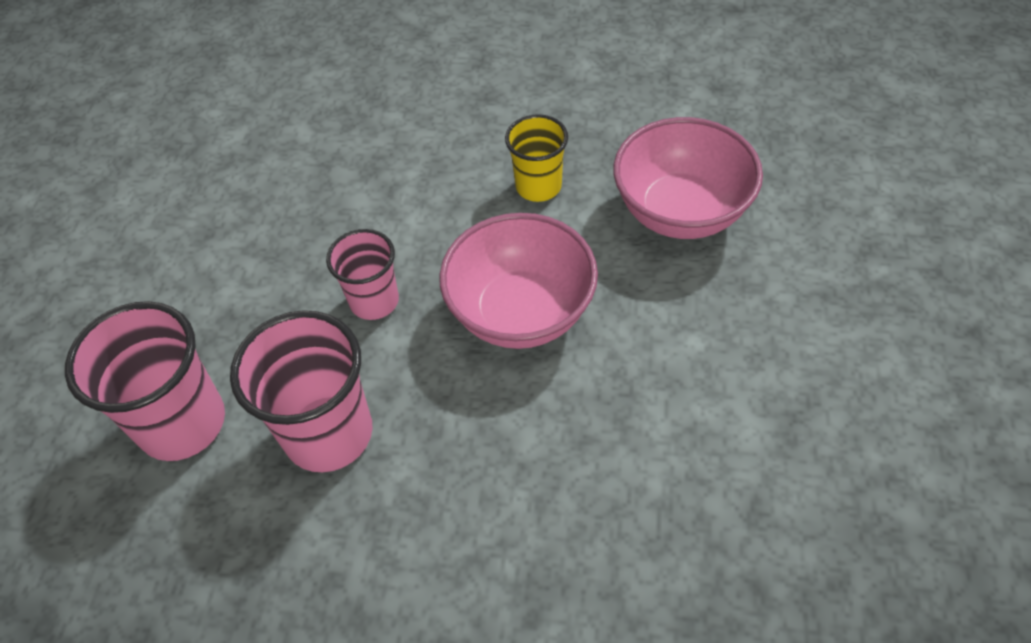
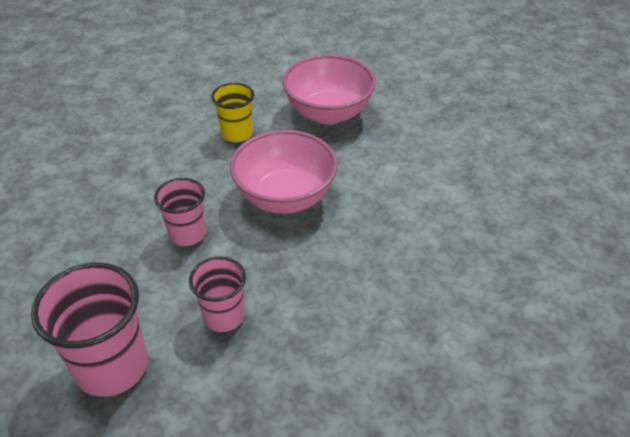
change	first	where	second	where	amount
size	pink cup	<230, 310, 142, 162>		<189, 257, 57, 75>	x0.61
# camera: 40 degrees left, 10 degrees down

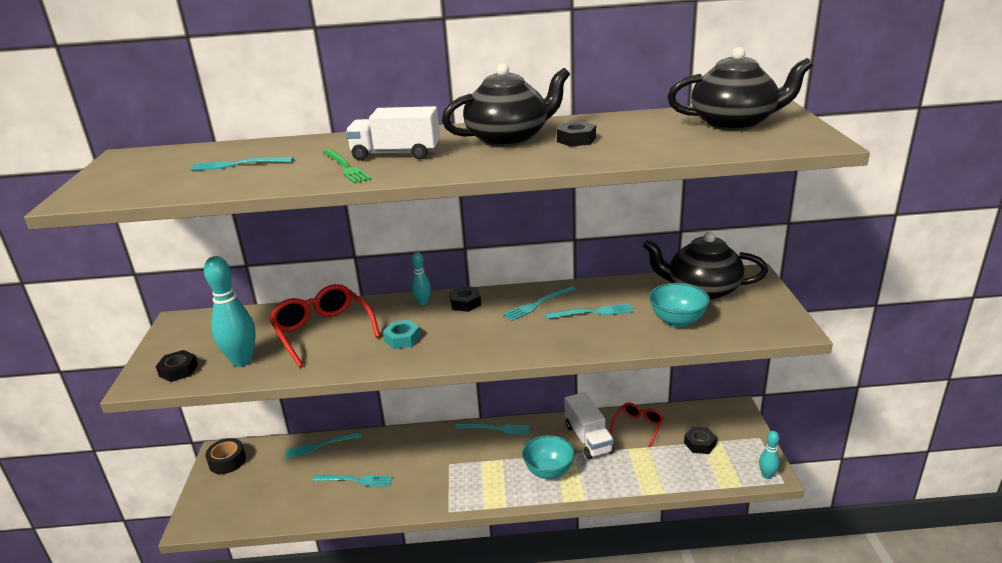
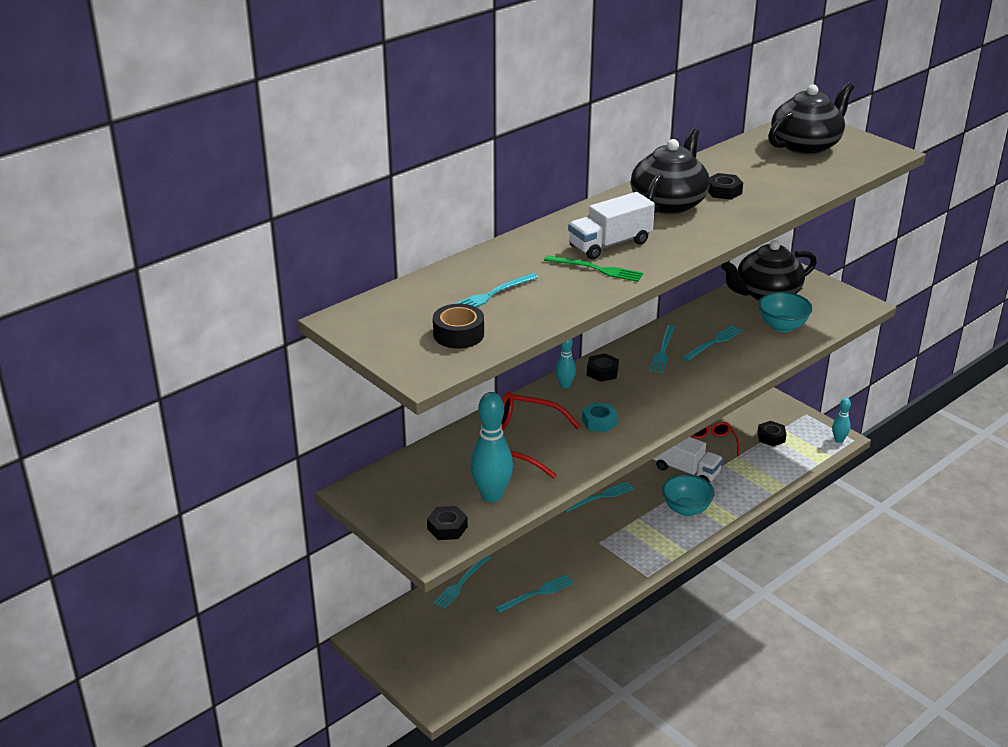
change	first	where	second	where	amount
relocated	black tape	<205, 438, 41, 36>		<433, 304, 51, 45>	
# camera: 40 degrees left, 5 degrees up

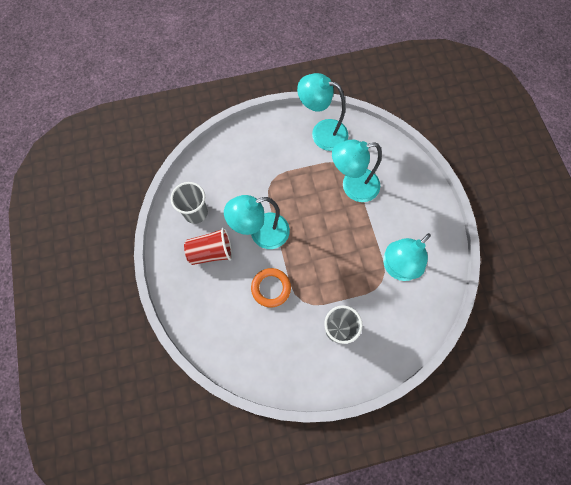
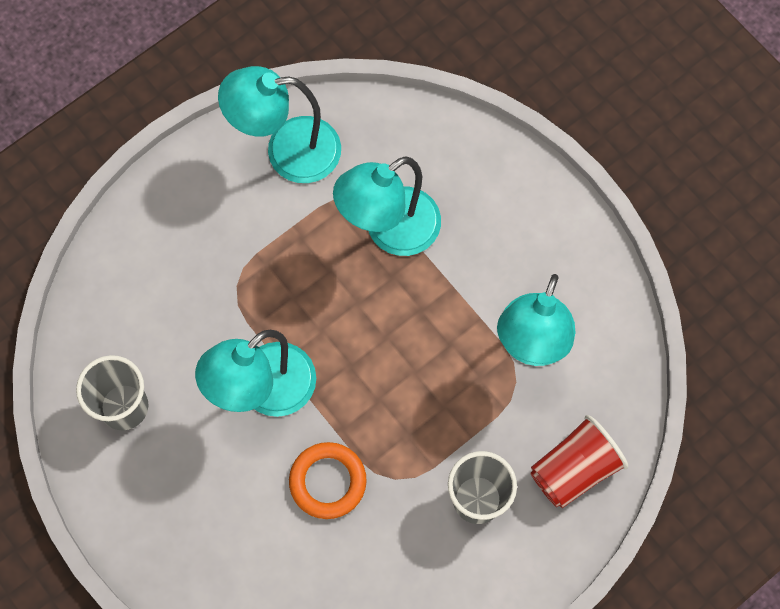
change	first	where	second	where	amount
relocated	red cup	<184, 227, 48, 38>		<530, 415, 98, 93>	
# camera: 25 degrees left, 0 degrees up

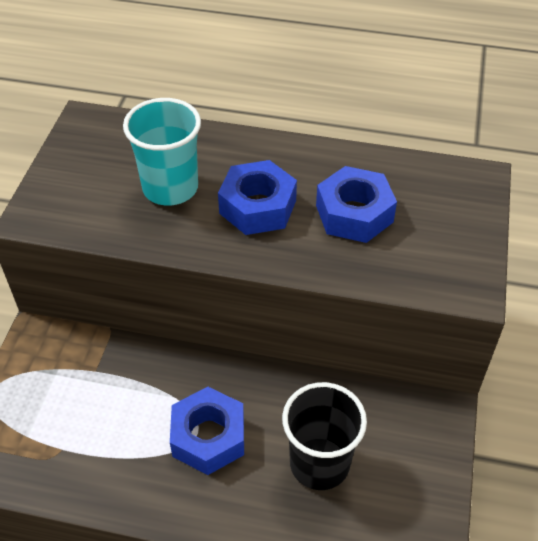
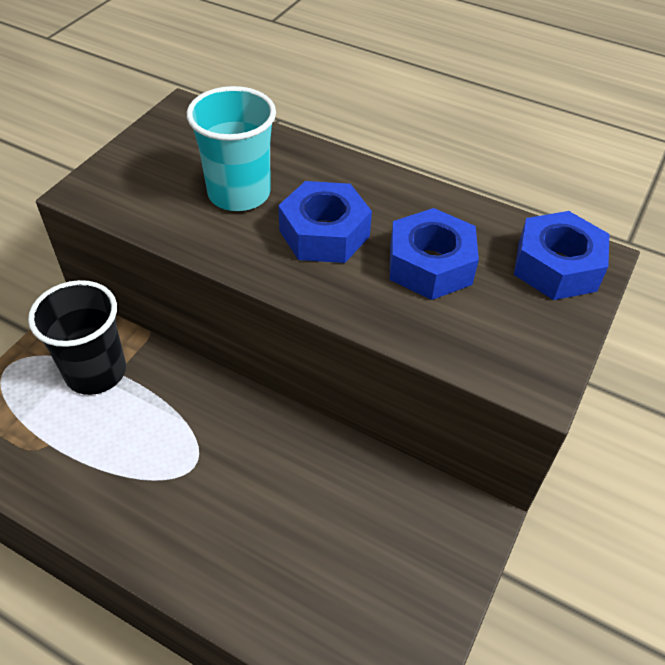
change	first	where	second	where	amount
relocated	black cup	<282, 382, 85, 108>		<28, 280, 98, 115>	
relocated	blue nut	<170, 387, 74, 88>		<514, 211, 96, 89>	
# camera: 15 degrees right, 0 degrees up

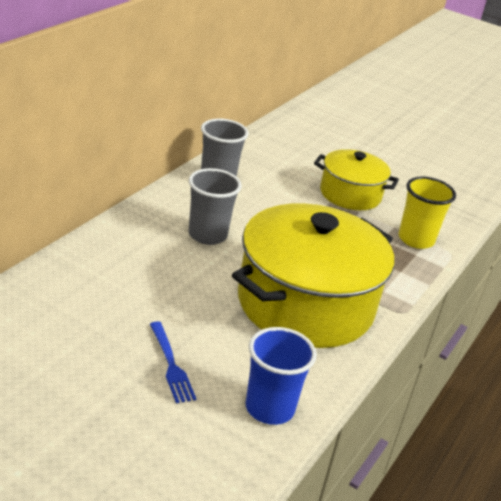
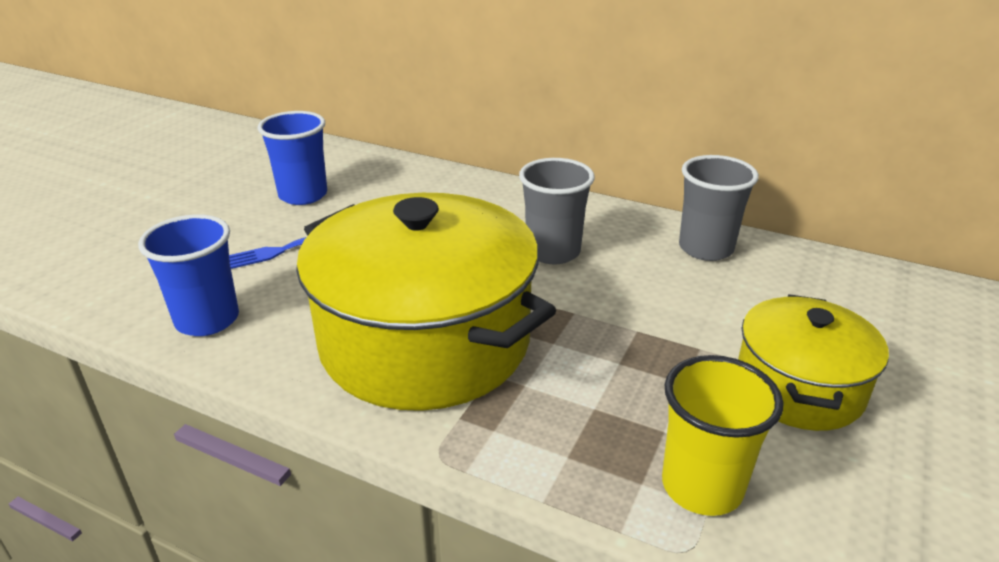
change	first	where	second	where	amount
appeared			blue cup	<258, 111, 69, 94>	
# camera: 90 degrees right, 0 degrees up

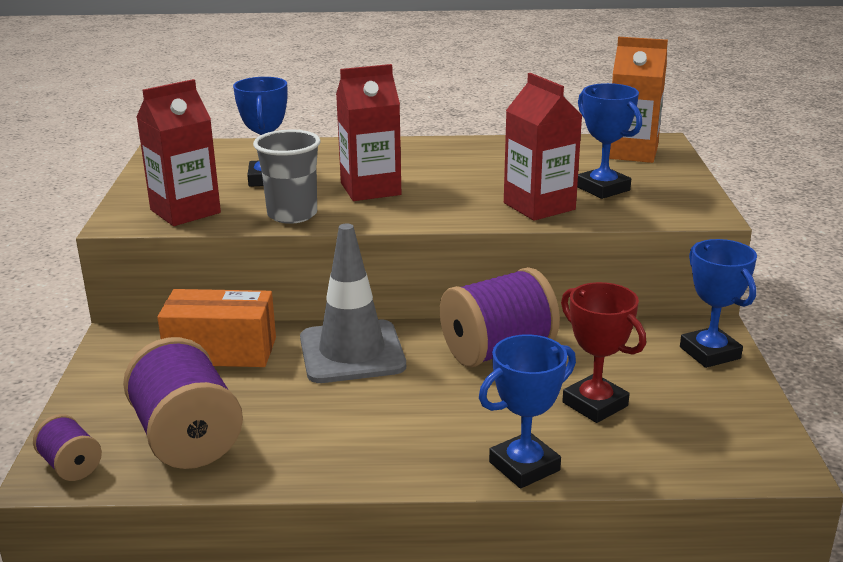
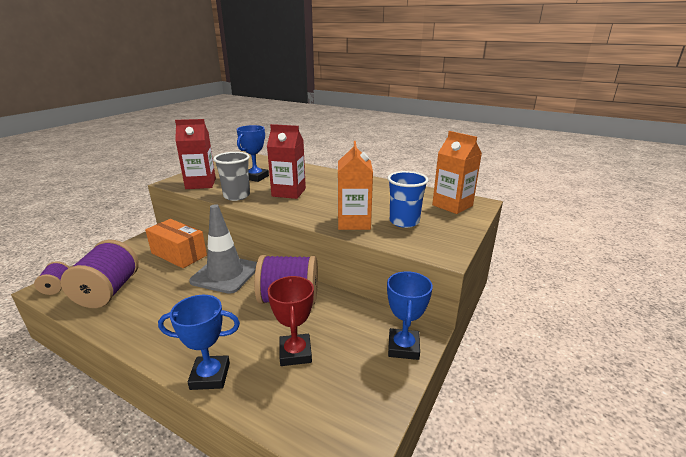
change	first	where	second	where	amount
colour	red carton	<504, 73, 78, 148>	orange carton	<338, 141, 35, 89>	
exchanged	blue trophy	<577, 83, 65, 116>	blue cup	<387, 171, 42, 57>	
# camera: 30 degrees right, 0 degrees up

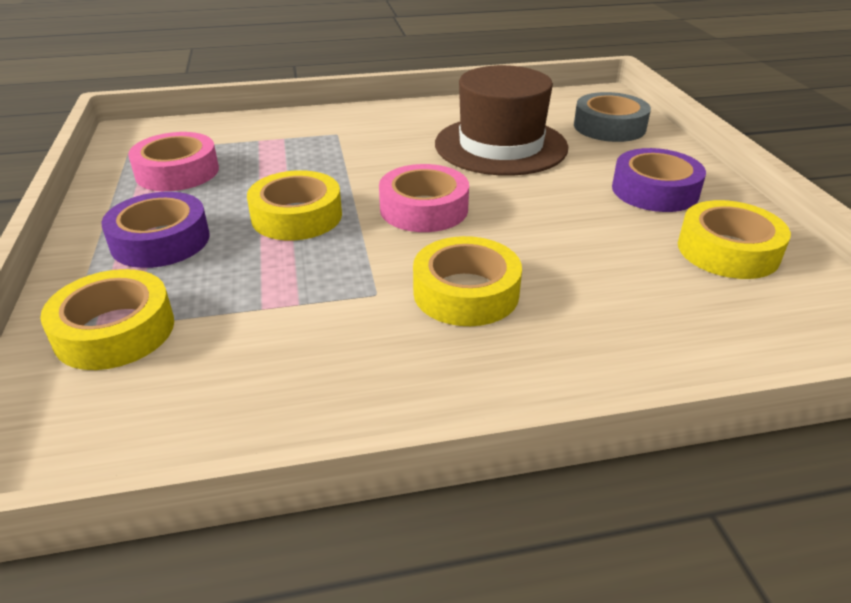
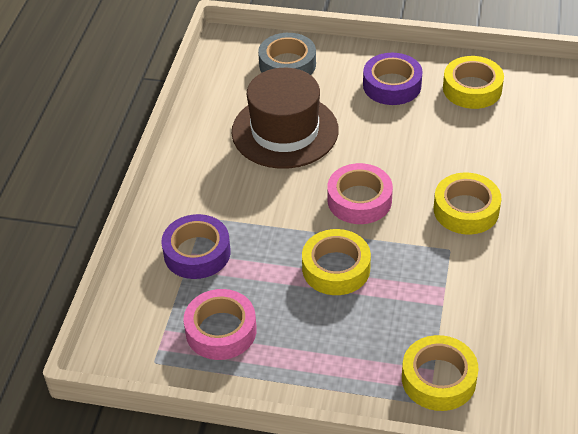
change	first	where	second	where	amount
relocated	purple tape	<101, 192, 109, 76>		<161, 214, 70, 65>	
# camera: 65 degrees left, 10 degrees up

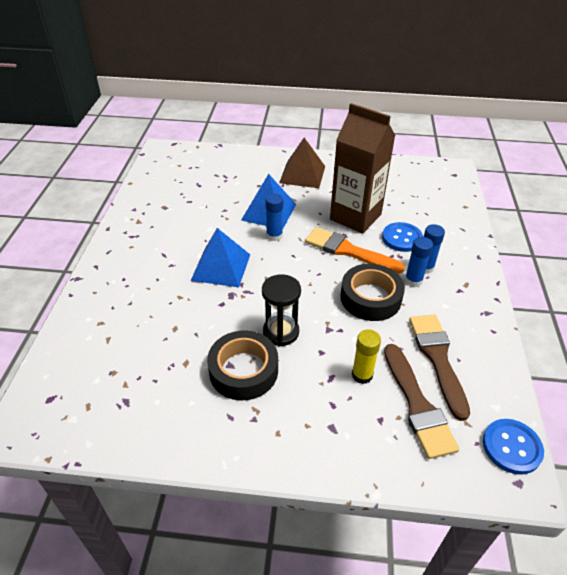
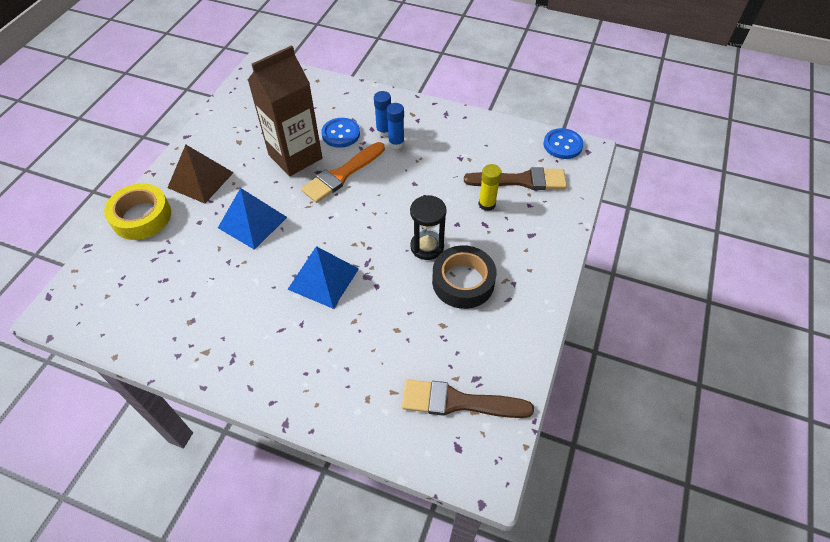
change	first	where	second	where	amount
missing	blue glue stick	<265, 193, 19, 48>			
missing	black tape	<340, 264, 65, 57>			
relocated	brown brush	<409, 314, 61, 107>		<402, 379, 132, 39>	
appeared			yellow tape	<104, 183, 67, 57>	
# camera: 75 degrees left, 10 degrees up

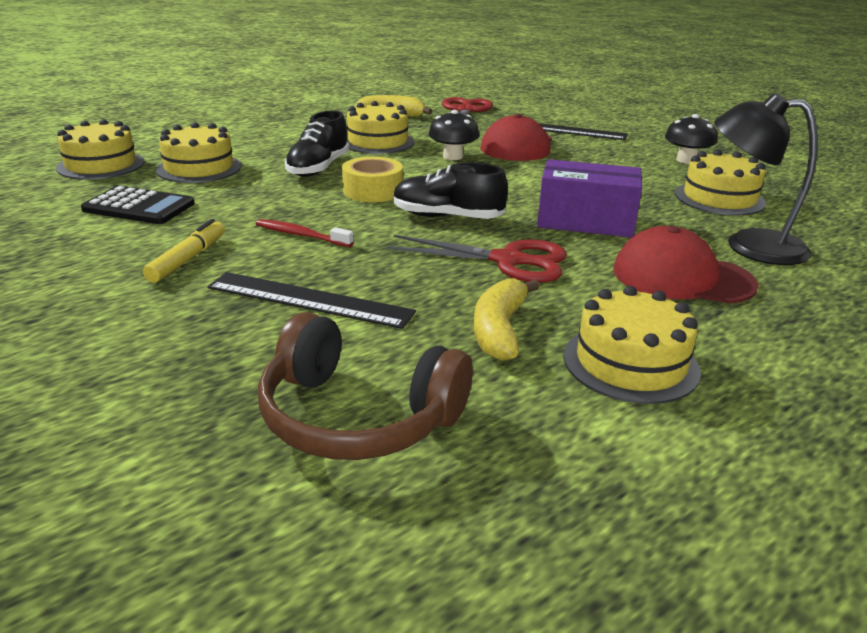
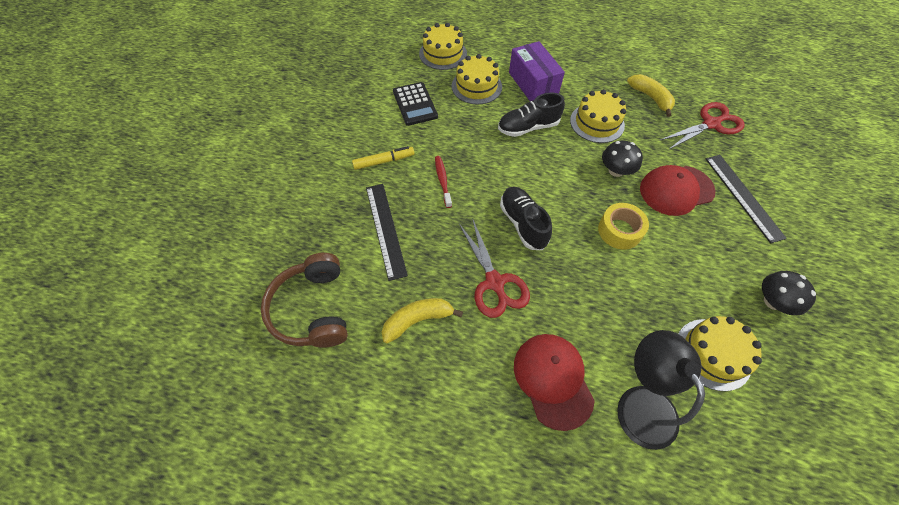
change	first	where	second	where	amount
relocated	yellow tape	<342, 157, 61, 45>		<598, 203, 51, 47>	
relocated	purple box	<537, 159, 105, 79>		<509, 41, 56, 60>	
missing	yellow cake	<564, 286, 137, 118>			
# camera: 55 degrees right, 30 degrees up

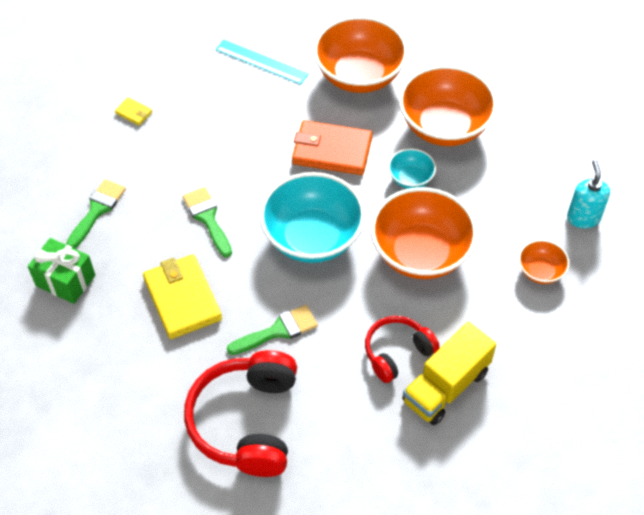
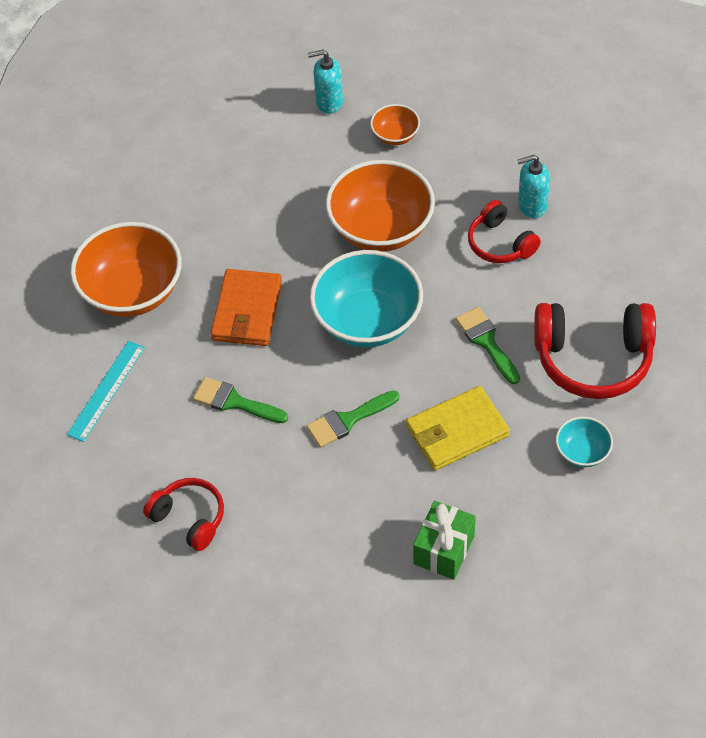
change	first	where	second	where	amount
missing	orange bowl	<399, 65, 99, 81>			
exchanged	yellow wallet	<115, 98, 37, 28>	red headphones	<143, 478, 81, 73>	
relocated	turquoise bowl	<388, 148, 48, 41>		<556, 417, 57, 50>	
relocated	green brush	<66, 179, 60, 70>		<193, 377, 95, 46>	
exchanged	yellow truck	<402, 322, 94, 103>	turquoise soap dispenser	<518, 155, 32, 63>	
# camera: 90 degrees left, 0 degrees up

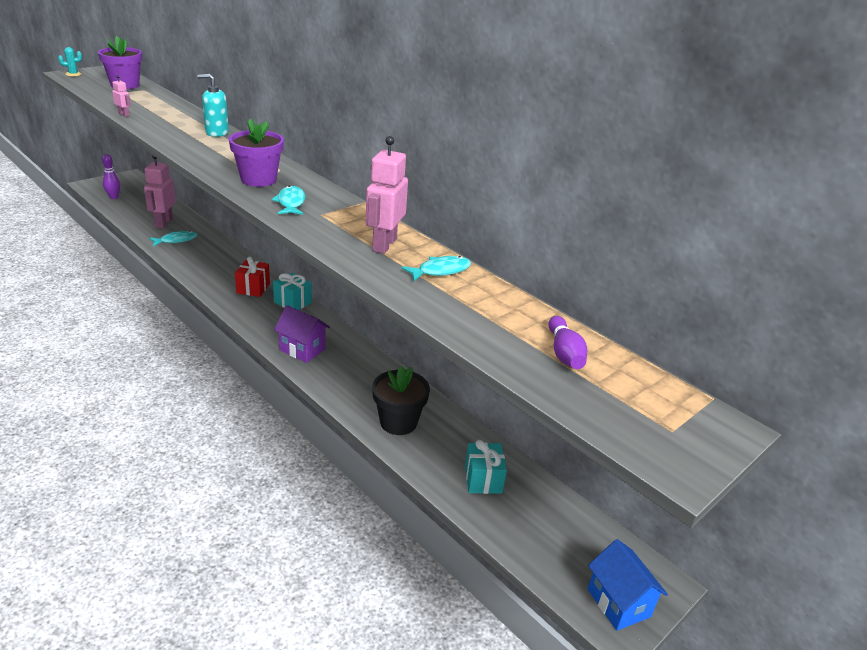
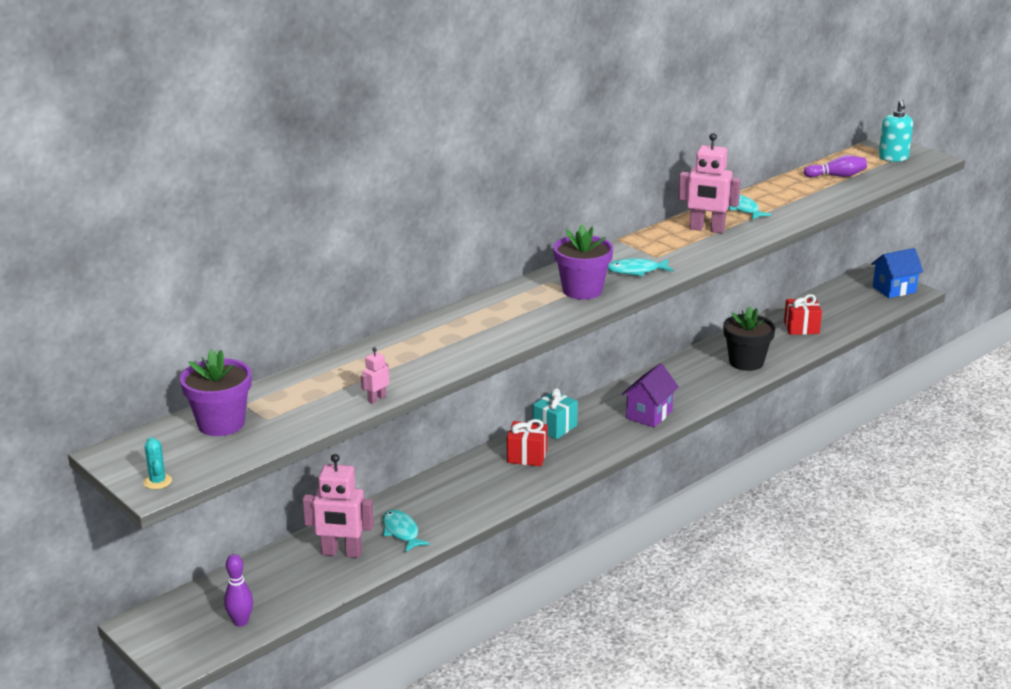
change	first	where	second	where	amount
relocated	turquoise soap dispenser	<197, 74, 32, 63>		<879, 99, 34, 63>	
colour	turquoise gift	<465, 440, 42, 54>	red gift	<784, 294, 38, 41>	
# camera: 85 degrees left, 5 degrees down

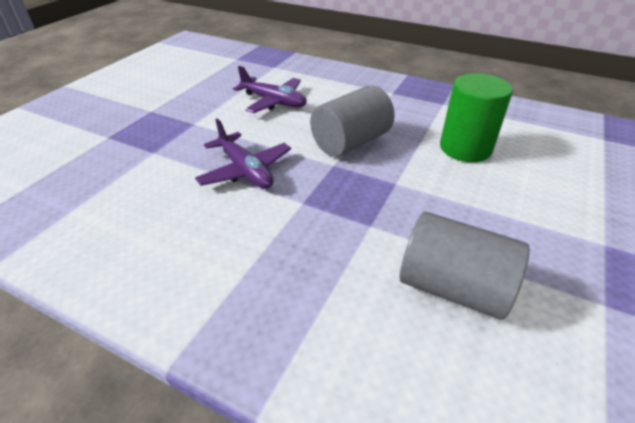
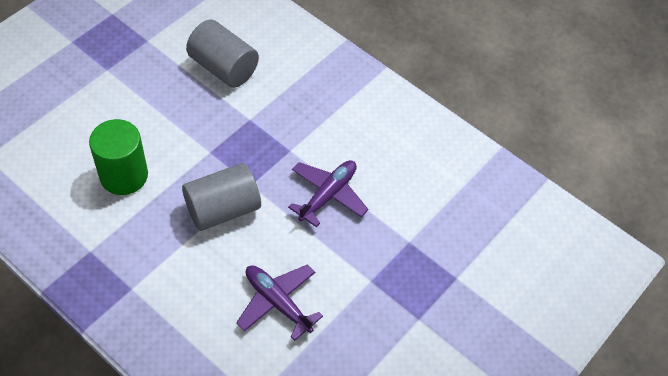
change	first	where	second	where	amount
spun	purple plane	<195, 118, 96, 71>		<288, 160, 80, 67>	60 degrees clockwise
# camera: 170 degrees left, 15 degrees up

